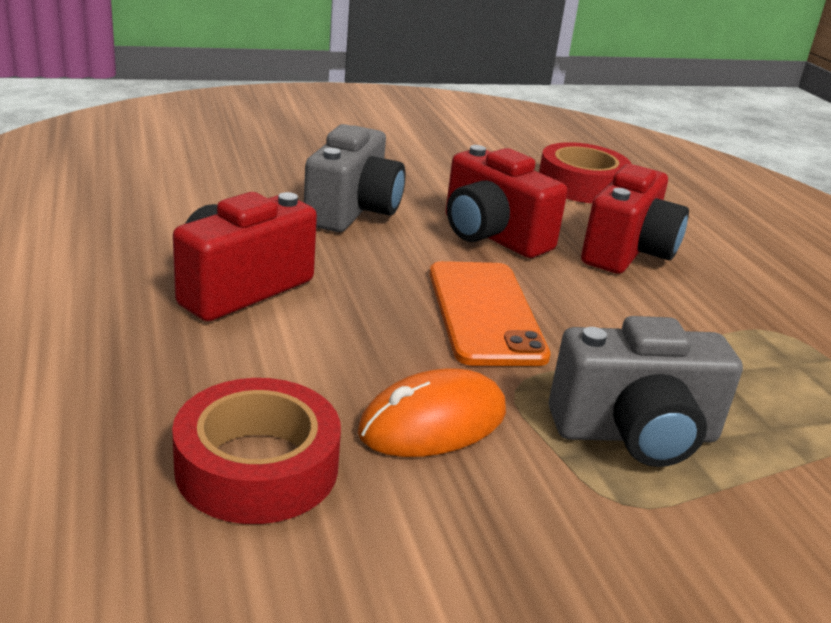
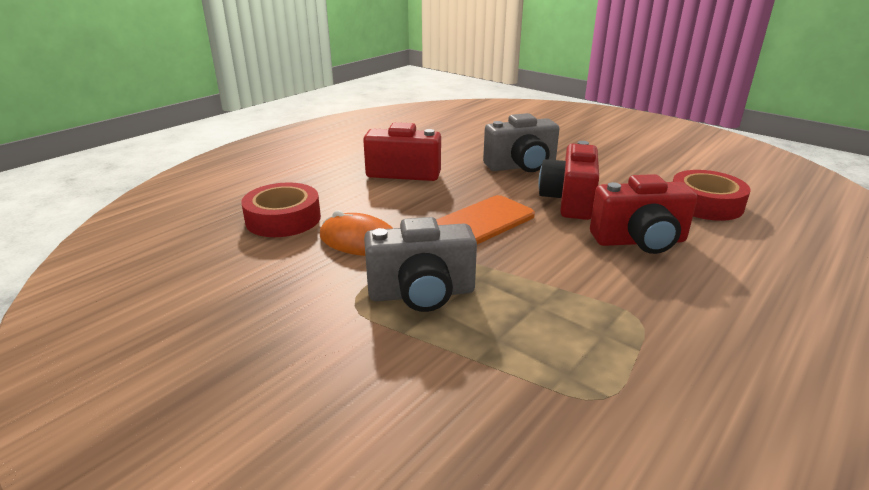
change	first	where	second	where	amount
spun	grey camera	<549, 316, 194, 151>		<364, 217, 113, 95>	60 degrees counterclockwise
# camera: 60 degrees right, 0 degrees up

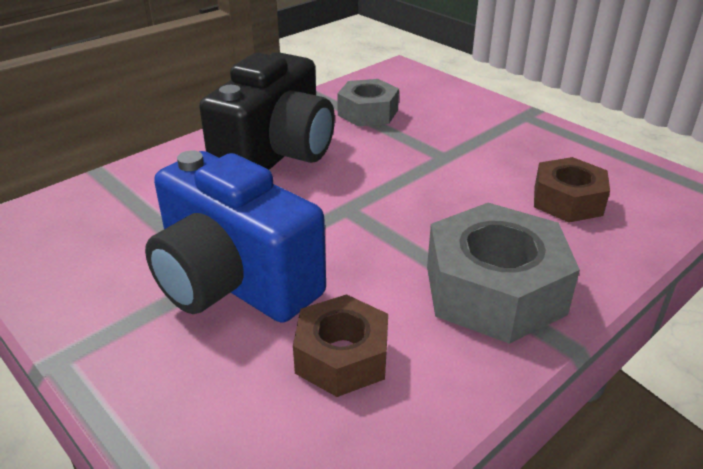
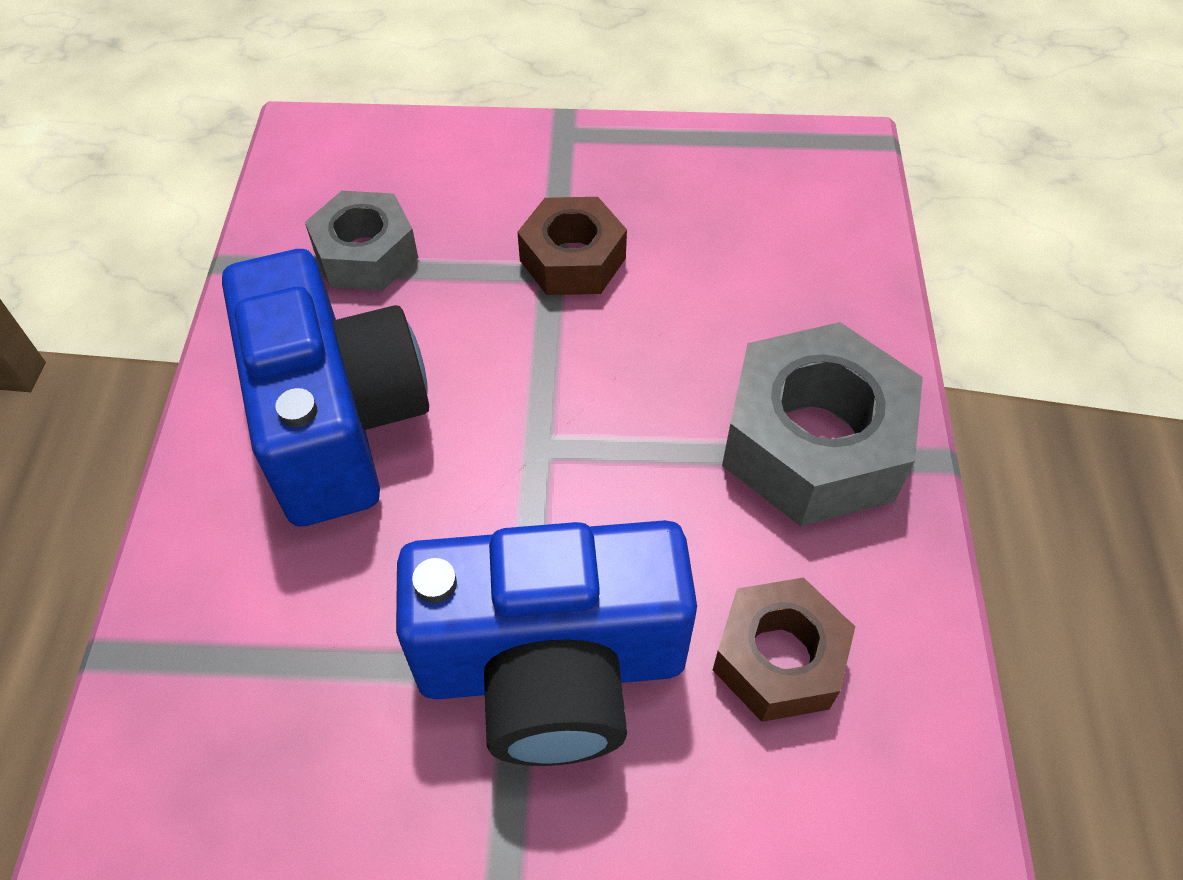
change	first	where	second	where	amount
colour	black camera	<199, 52, 136, 118>	blue camera	<222, 249, 207, 277>	
relocated	brown nut	<534, 157, 76, 66>		<517, 197, 110, 98>	
# camera: 45 degrees left, 20 degrees up

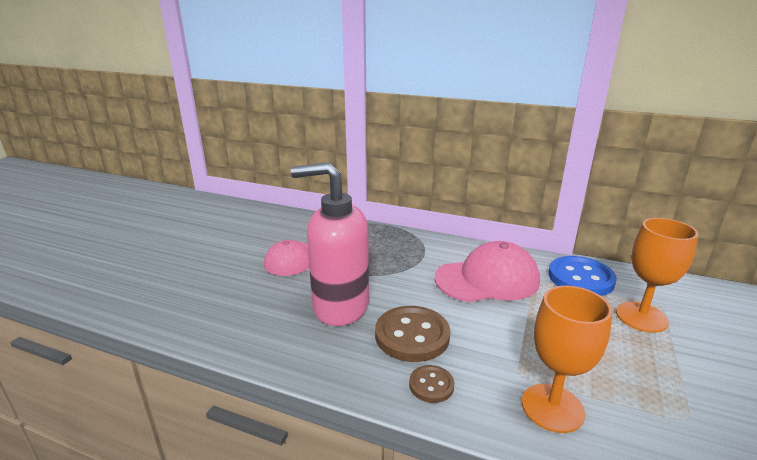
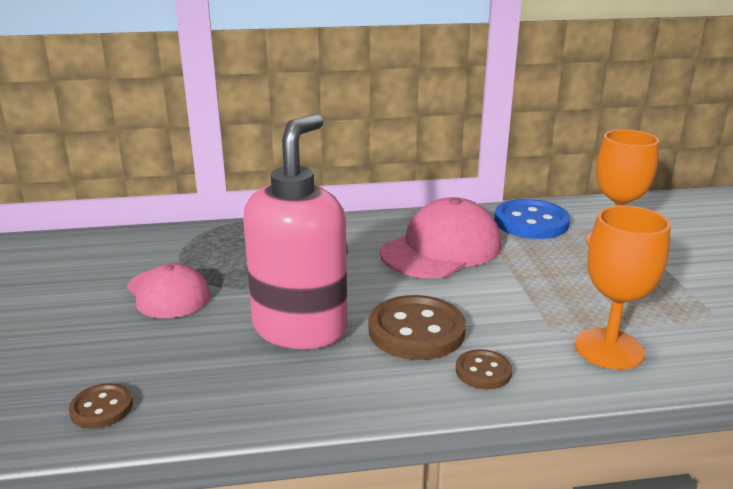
change	first	where	second	where	amount
spun	pink soap dispenser	<291, 162, 78, 164>		<243, 114, 104, 235>	135 degrees clockwise
appeared			brown button	<69, 383, 64, 46>	
# camera: 30 degrees left, 0 degrees up

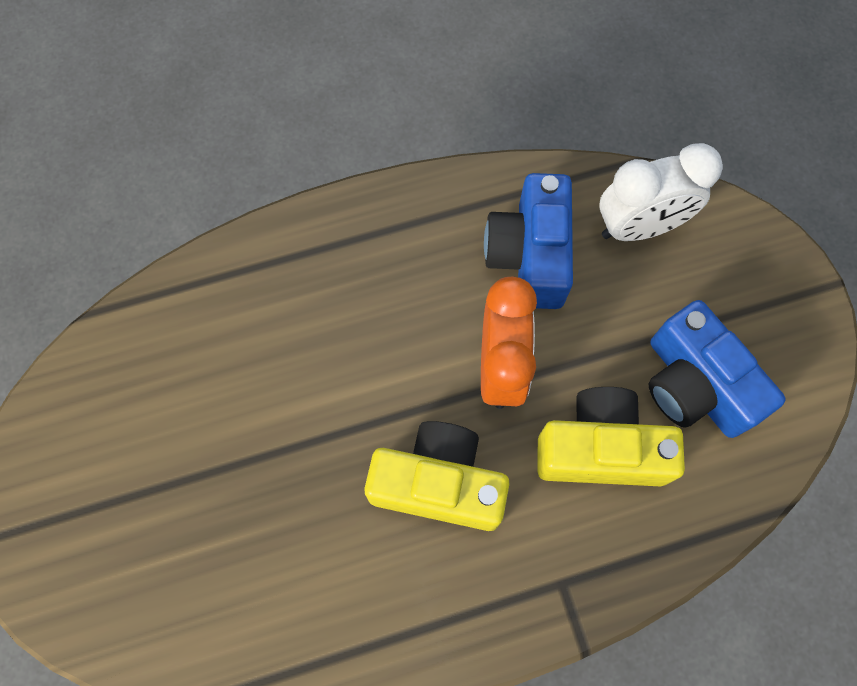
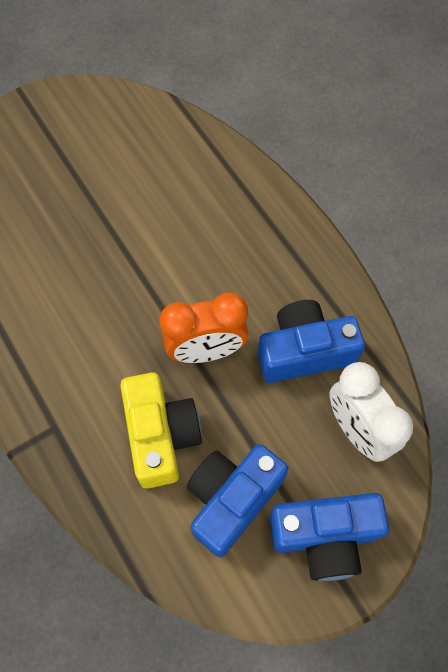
change	first	where	second	where	amount
missing	yellow camera	<364, 421, 146, 110>			
appeared			blue camera	<270, 493, 119, 88>	
# camera: 75 degrees right, 5 degrees down

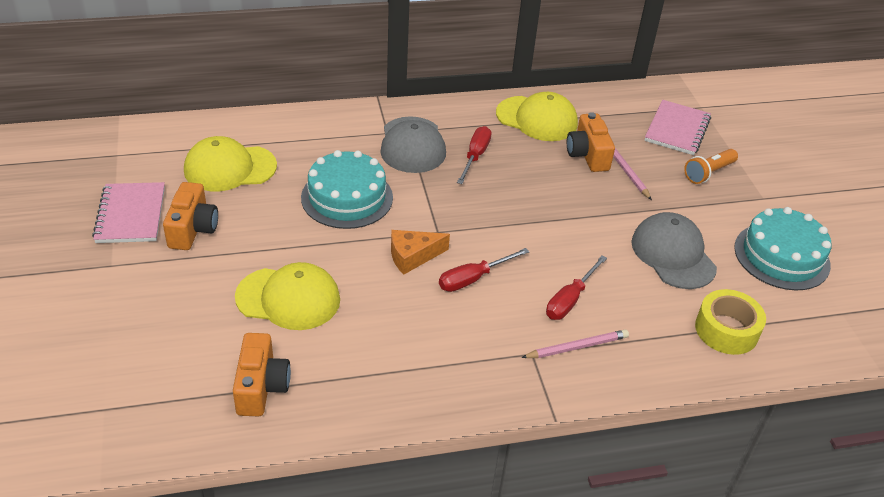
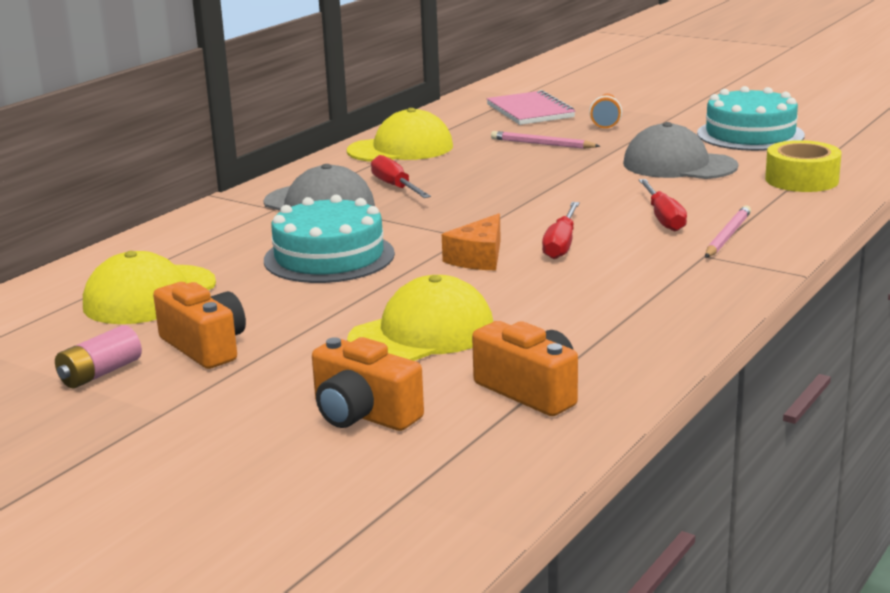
change	first	where	second	where	amount
relocated	orange camera	<567, 112, 48, 60>		<312, 337, 112, 94>	
exchanged	pink notebook	<92, 182, 73, 61>	pink battery	<55, 325, 87, 63>	
# camera: 40 degrees left, 20 degrees down

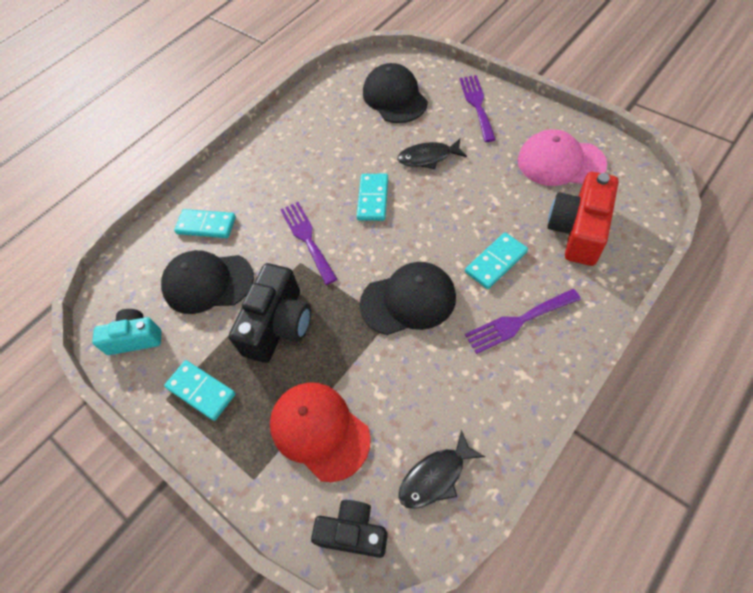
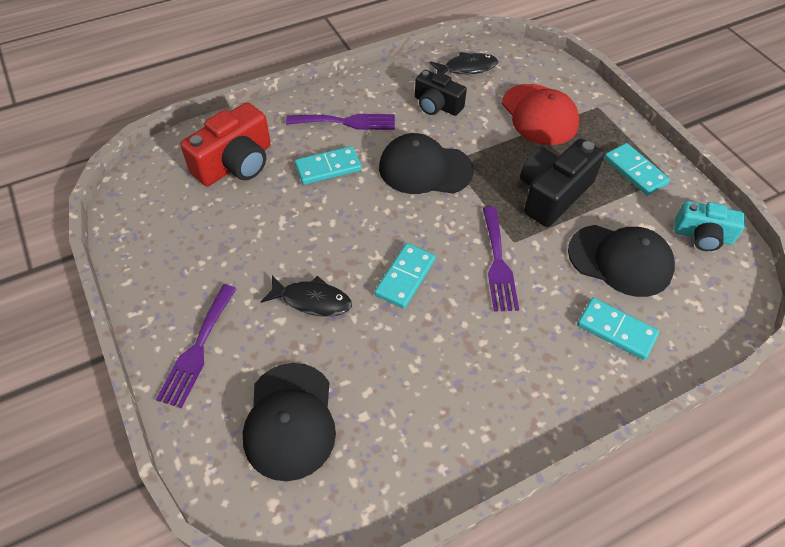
change	first	where	second	where	amount
missing	pink cap	<518, 129, 89, 57>			
relocated	black camera	<311, 500, 77, 58>		<415, 70, 52, 46>	
# camera: 165 degrees left, 5 degrees down

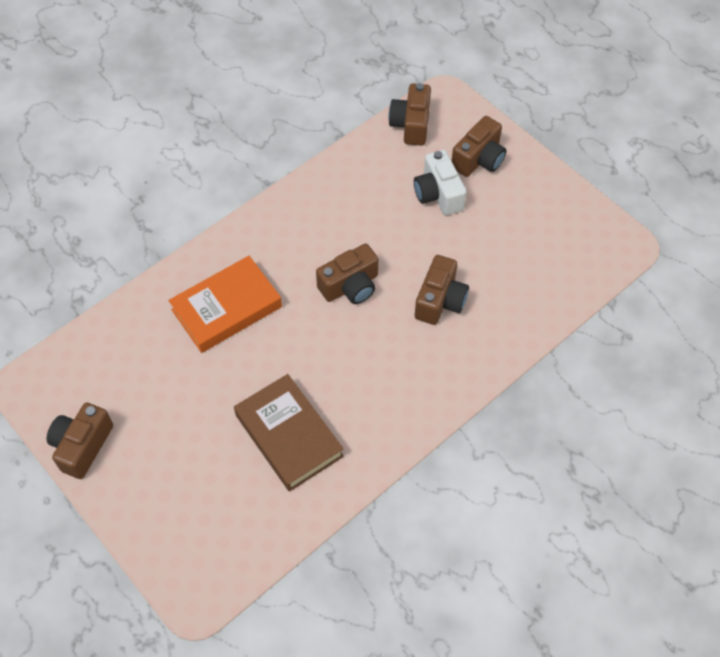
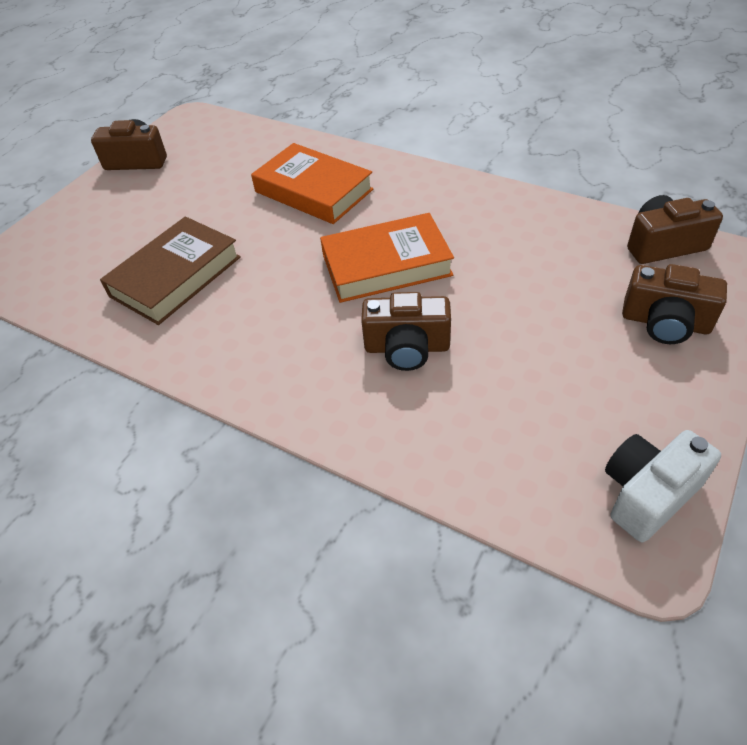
change	first	where	second	where	amount
relocated	white camera	<414, 150, 53, 65>		<605, 430, 116, 112>	
exchanged	brown camera	<316, 244, 62, 60>	orange book	<320, 213, 134, 90>	
# camera: 75 degrees right, 10 degrees down

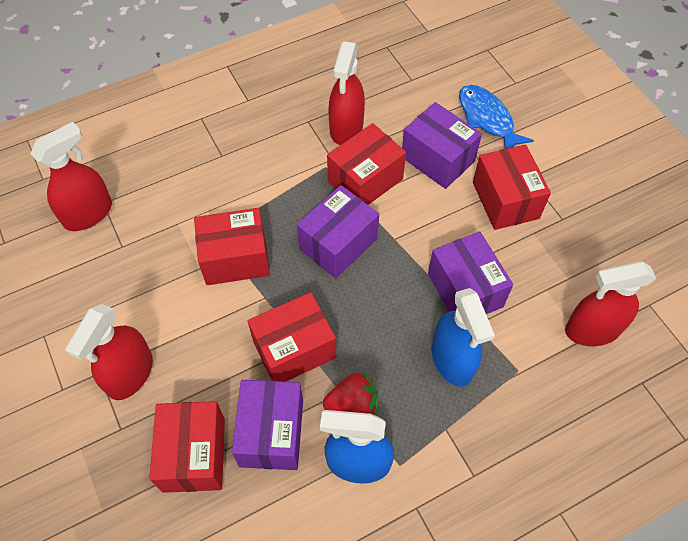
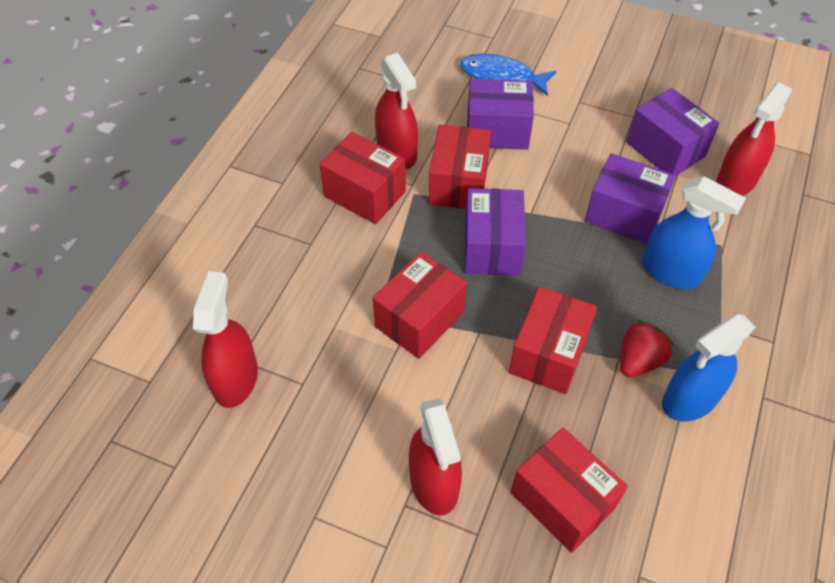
change	first	where	second	where	amount
relocated	red box	<473, 144, 78, 86>		<319, 132, 87, 92>	
relocated	purple box	<232, 380, 71, 90>		<627, 88, 92, 88>	
# camera: 40 degrees left, 5 degrees down

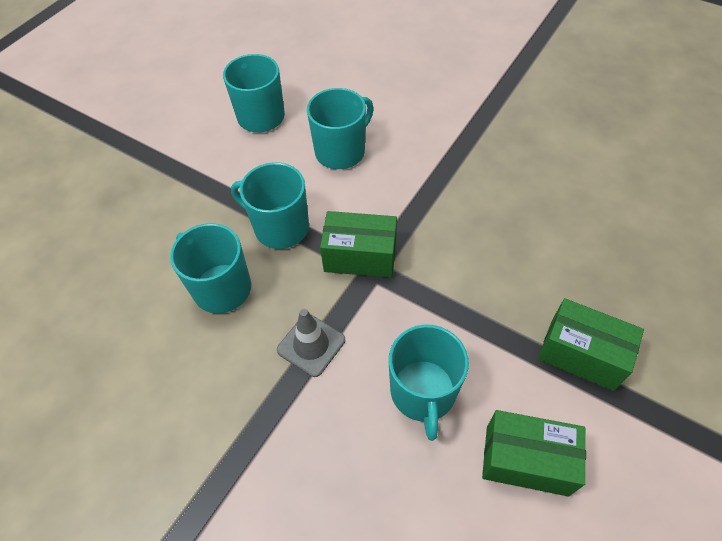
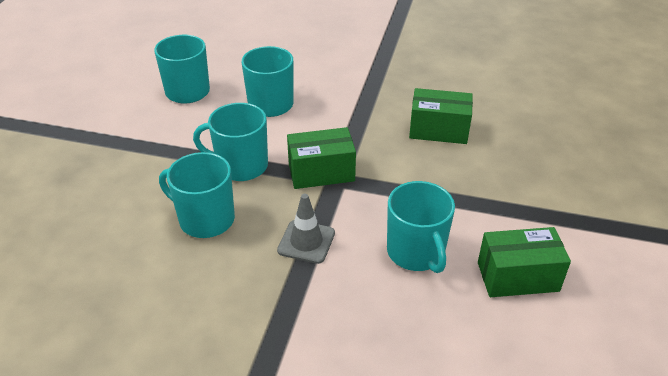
change	first	where	second	where	amount
relocated	green box	<538, 298, 106, 93>		<409, 88, 64, 56>	
# camera: 20 degrees left, 15 degrees down

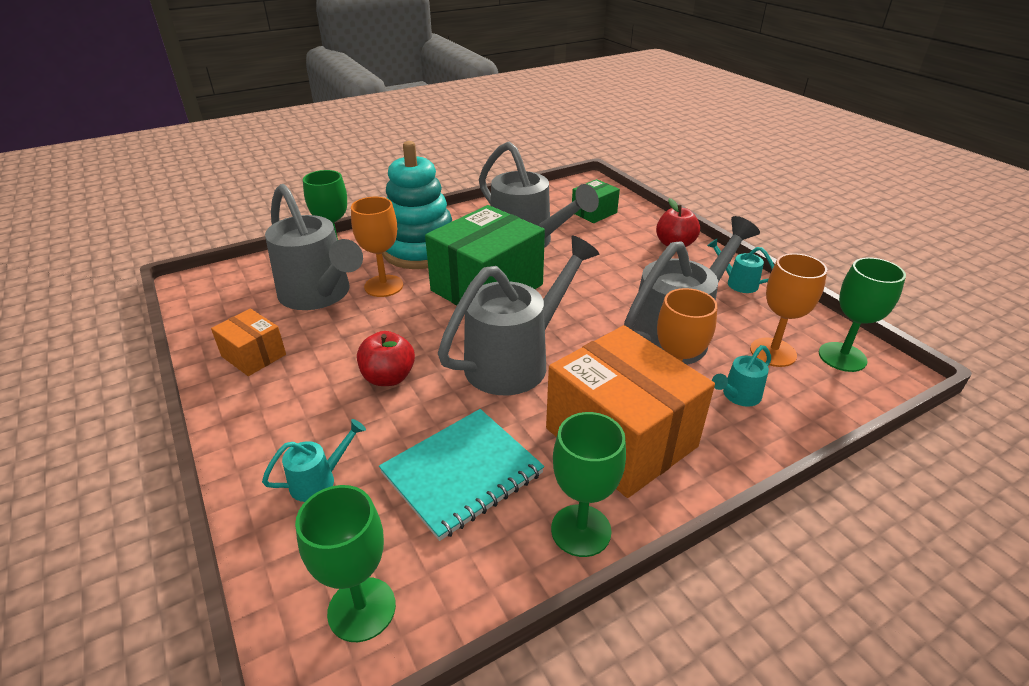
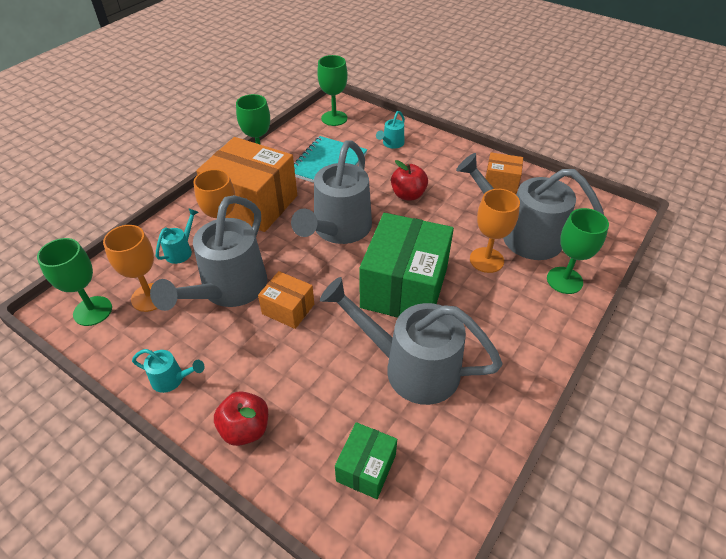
change	first	where	second	where	amount
missing	turquoise stacking toy	<382, 141, 70, 128>			
appeared			orange box	<258, 271, 56, 58>	
# camera: 155 degrees right, 10 degrees up

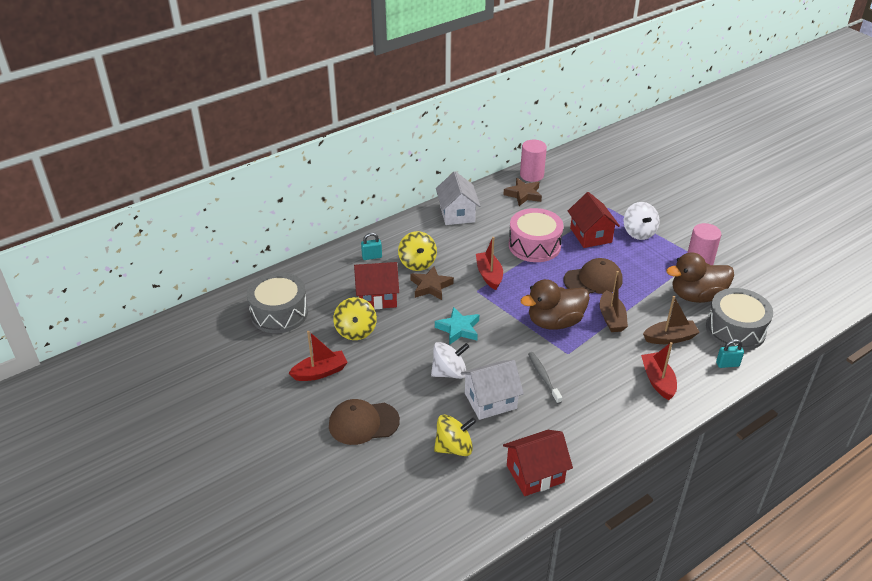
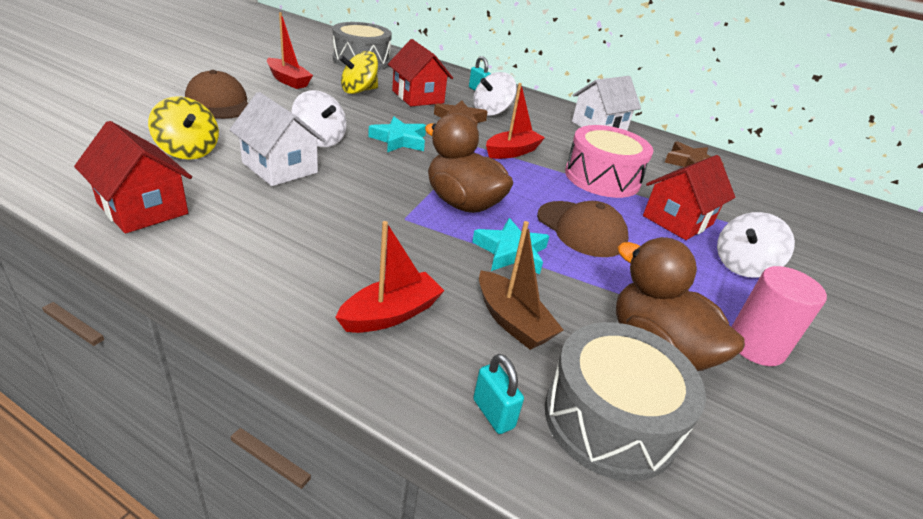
change	first	where	second	where	amount
missing	pink cylinder	<520, 140, 27, 42>			
colour	yellow spinning top	<398, 231, 39, 40>	white spinning top	<474, 72, 43, 44>	
exchanged	brown boat	<600, 271, 28, 61>	turquoise star	<472, 218, 77, 56>	
missing	grey toothbrush	<528, 352, 34, 52>			
# camera: 60 degrees right, 5 degrees down

